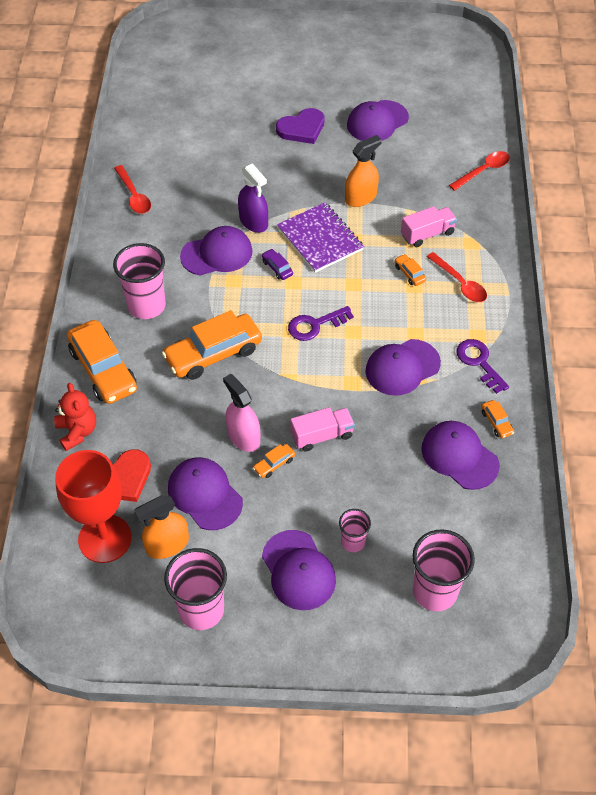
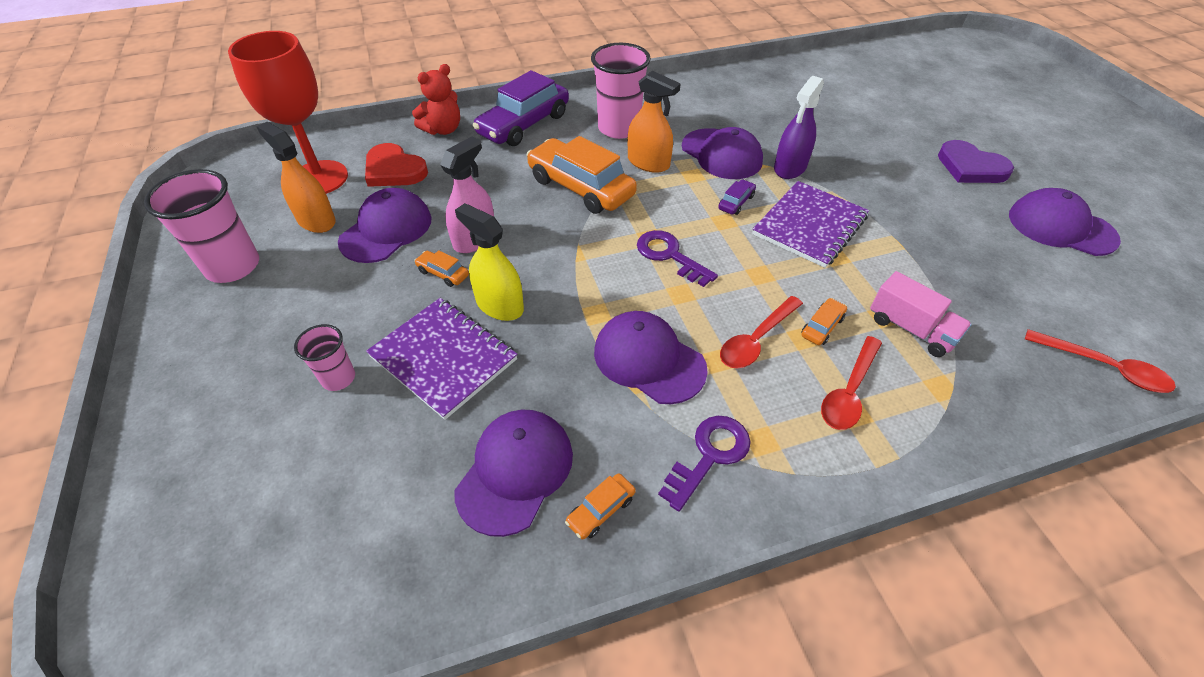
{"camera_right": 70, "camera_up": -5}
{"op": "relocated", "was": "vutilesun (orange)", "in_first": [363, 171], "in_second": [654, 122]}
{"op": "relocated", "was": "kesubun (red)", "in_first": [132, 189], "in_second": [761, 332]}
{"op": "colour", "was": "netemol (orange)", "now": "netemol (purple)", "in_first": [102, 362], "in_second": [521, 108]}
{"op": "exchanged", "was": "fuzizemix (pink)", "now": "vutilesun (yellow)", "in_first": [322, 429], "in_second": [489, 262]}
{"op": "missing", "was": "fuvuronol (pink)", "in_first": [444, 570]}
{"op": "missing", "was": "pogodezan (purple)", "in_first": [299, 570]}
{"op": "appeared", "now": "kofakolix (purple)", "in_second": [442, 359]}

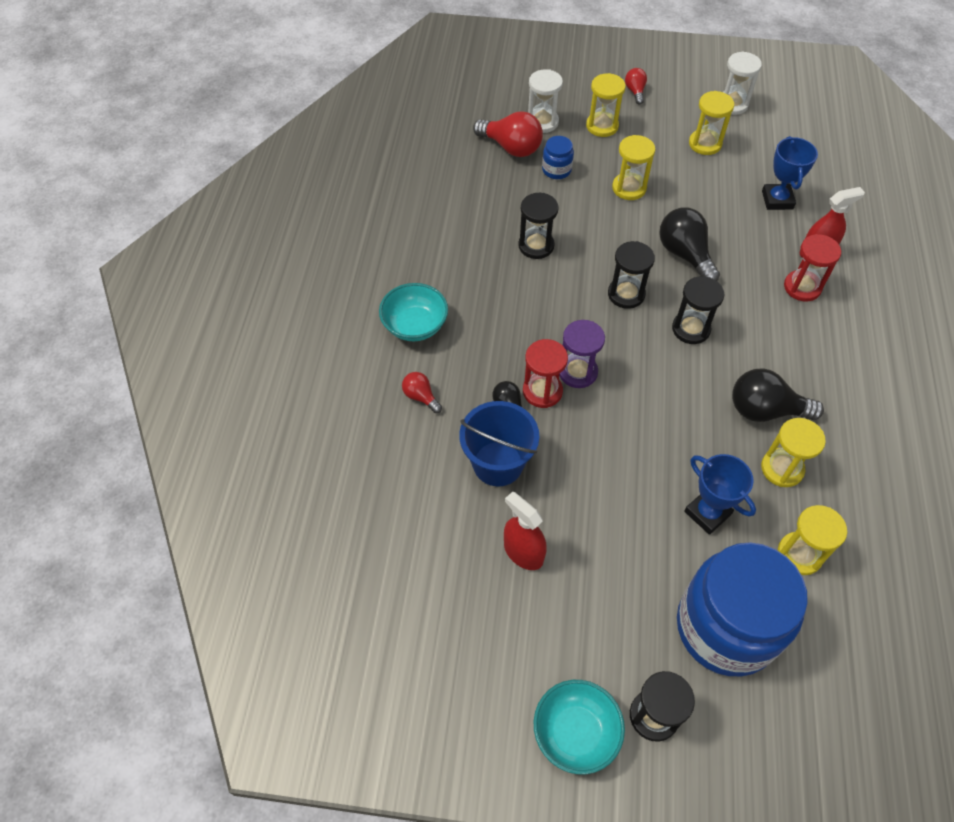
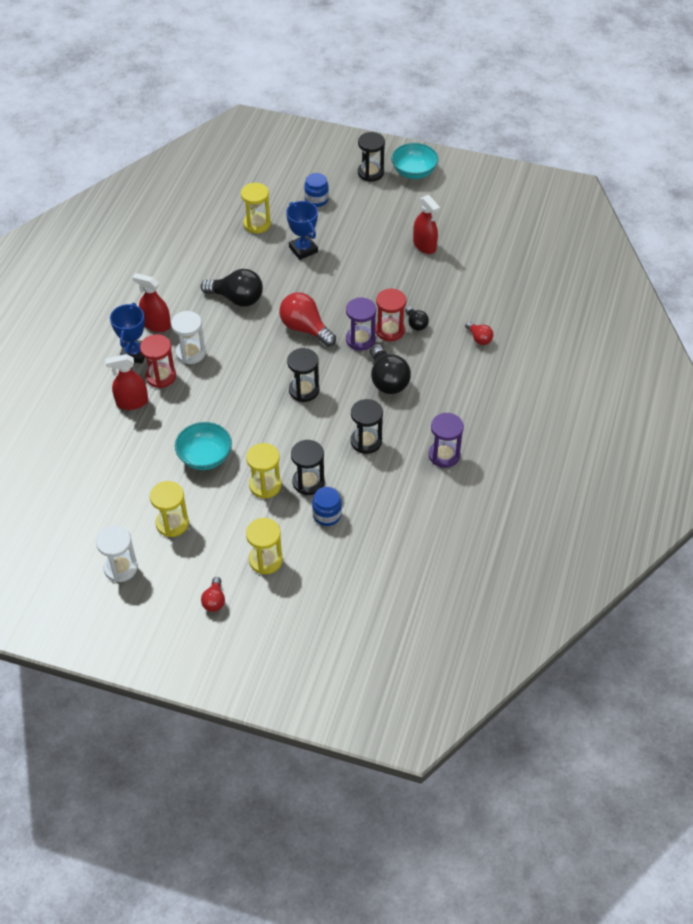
{"camera_right": -170, "camera_up": -5}
{"op": "relocated", "was": "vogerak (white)", "in_first": [545, 101], "in_second": [188, 337]}
{"op": "relocated", "was": "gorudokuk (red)", "in_first": [508, 134], "in_second": [307, 319]}
{"op": "relocated", "was": "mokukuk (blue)", "in_first": [790, 173], "in_second": [127, 333]}
{"op": "relocated", "was": "gorudokuk (black)", "in_first": [689, 244], "in_second": [390, 369]}
{"op": "relocated", "was": "vogerak (black)", "in_first": [698, 310], "in_second": [308, 467]}
{"op": "relocated", "was": "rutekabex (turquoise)", "in_first": [413, 312], "in_second": [203, 446]}
{"op": "missing", "was": "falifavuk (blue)", "in_first": [499, 443]}
{"op": "missing", "was": "vogerak (yellow)", "in_first": [793, 452]}
{"op": "size", "was": "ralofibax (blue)", "in_first": [742, 609], "in_second": [316, 190], "ratio": 0.4}
{"op": "appeared", "now": "vutilesun (red)", "in_second": [151, 302]}
{"op": "appeared", "now": "vogerak (purple)", "in_second": [446, 440]}

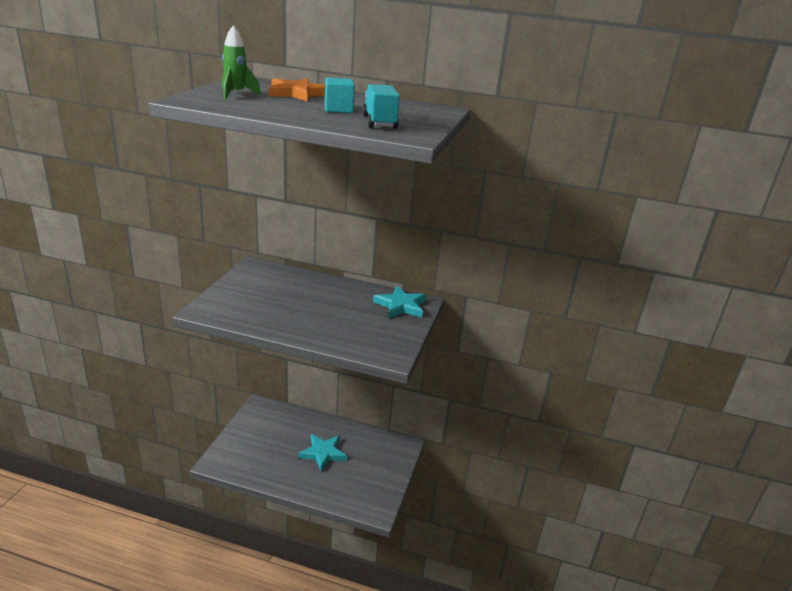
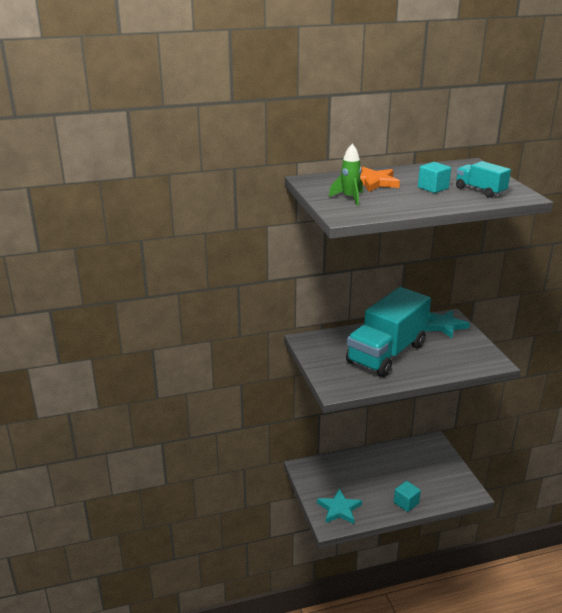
{"camera_right": -30, "camera_up": 0}
{"op": "relocated", "was": "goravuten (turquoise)", "in_first": [322, 452], "in_second": [339, 506]}
{"op": "appeared", "now": "fuzizemix (turquoise)", "in_second": [388, 332]}
{"op": "appeared", "now": "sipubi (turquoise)", "in_second": [407, 496]}

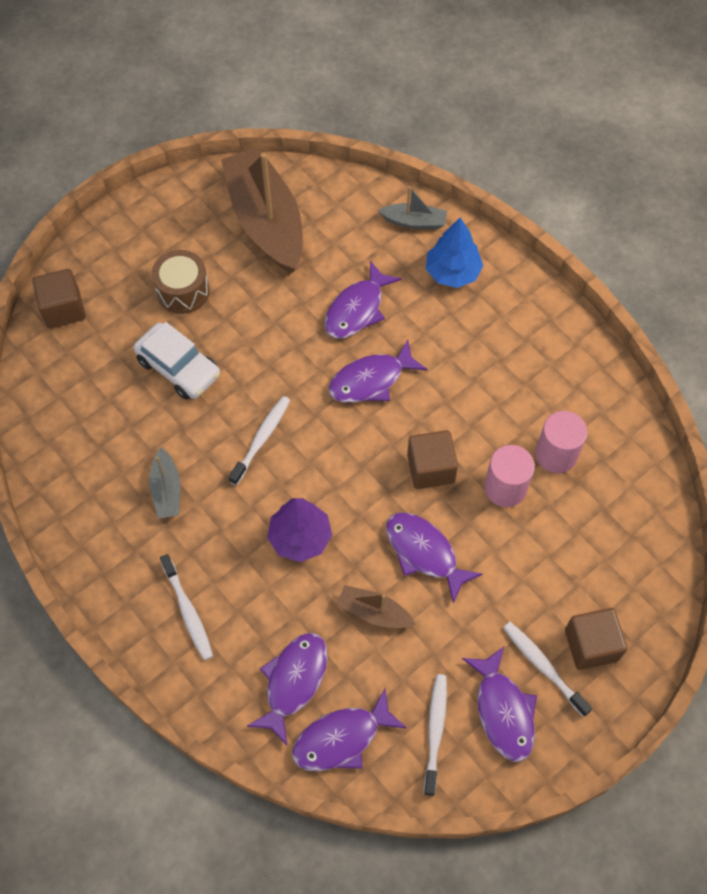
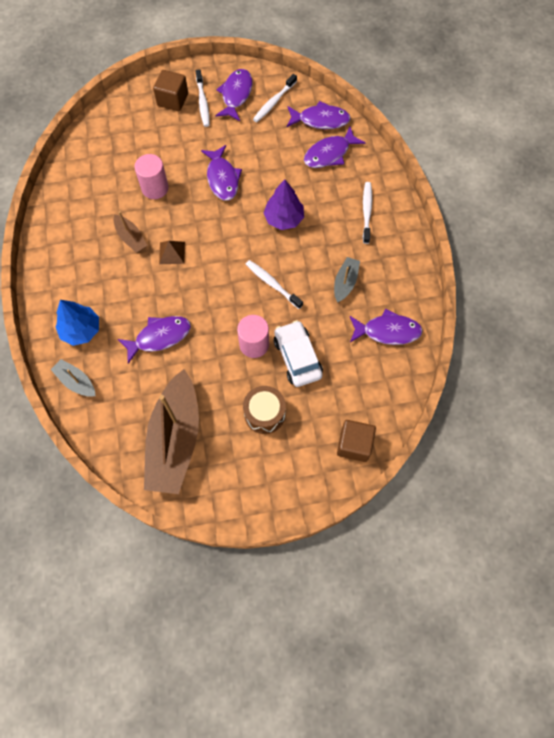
{"camera_right": -150, "camera_up": 5}
{"op": "relocated", "was": "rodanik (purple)", "in_first": [378, 371], "in_second": [386, 327]}
{"op": "spun", "was": "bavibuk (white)", "in_first": [259, 440], "in_second": [274, 284], "clockwise": 75}
{"op": "relocated", "was": "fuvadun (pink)", "in_first": [561, 442], "in_second": [253, 336]}
{"op": "missing", "was": "sipubi (brown)", "in_first": [432, 459]}
{"op": "relocated", "was": "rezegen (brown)", "in_first": [376, 606], "in_second": [131, 232]}
{"op": "appeared", "now": "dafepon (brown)", "in_second": [172, 252]}

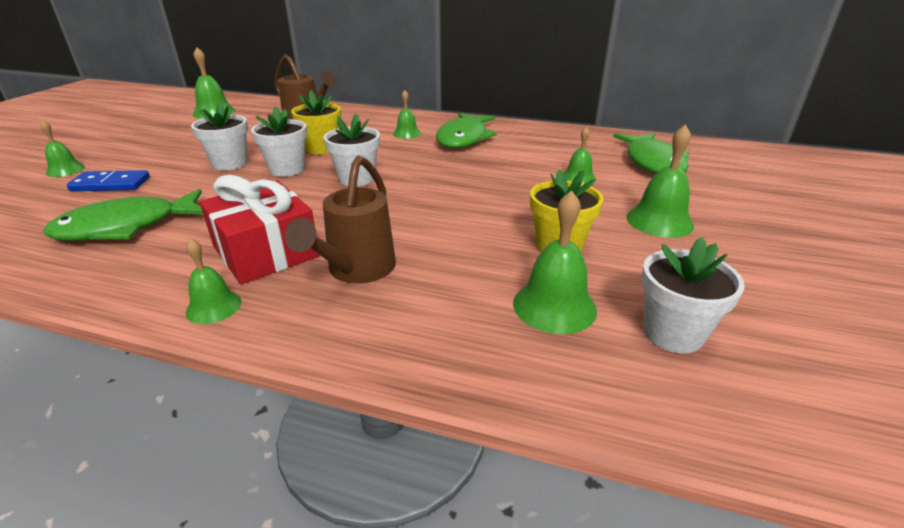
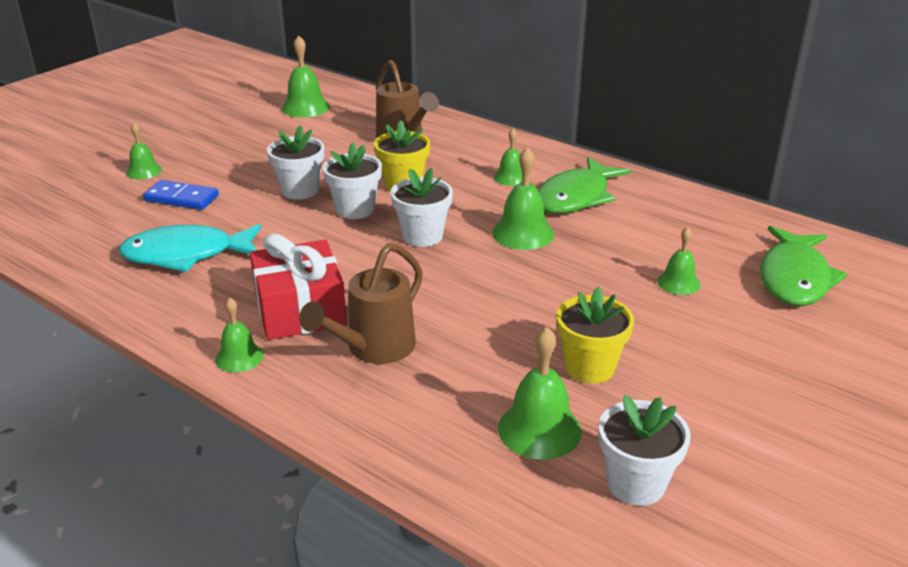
{"camera_right": 20, "camera_up": 0}
{"op": "relocated", "was": "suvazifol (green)", "in_first": [660, 181], "in_second": [523, 198]}
{"op": "colour", "was": "rodanik (green)", "now": "rodanik (turquoise)", "in_first": [123, 215], "in_second": [190, 248]}

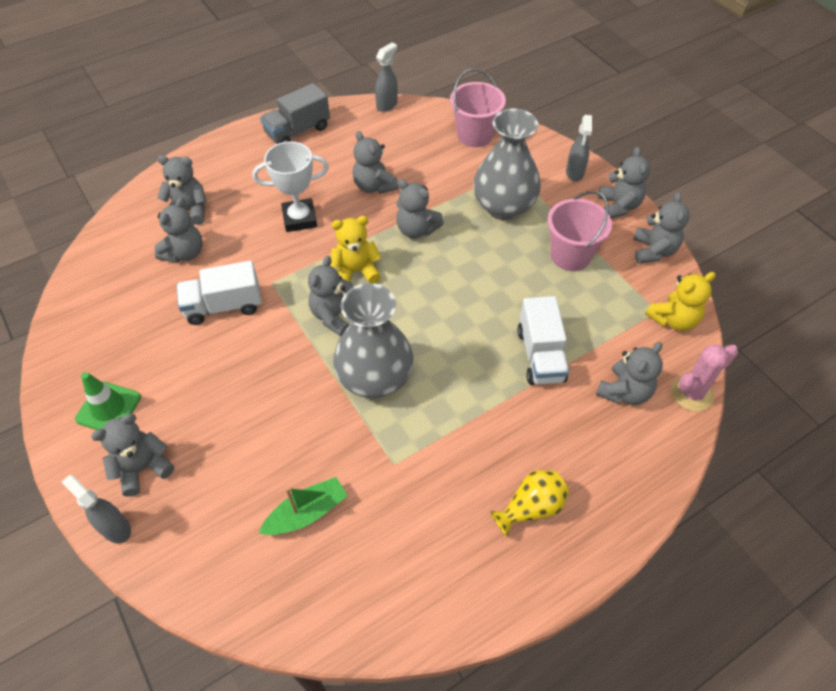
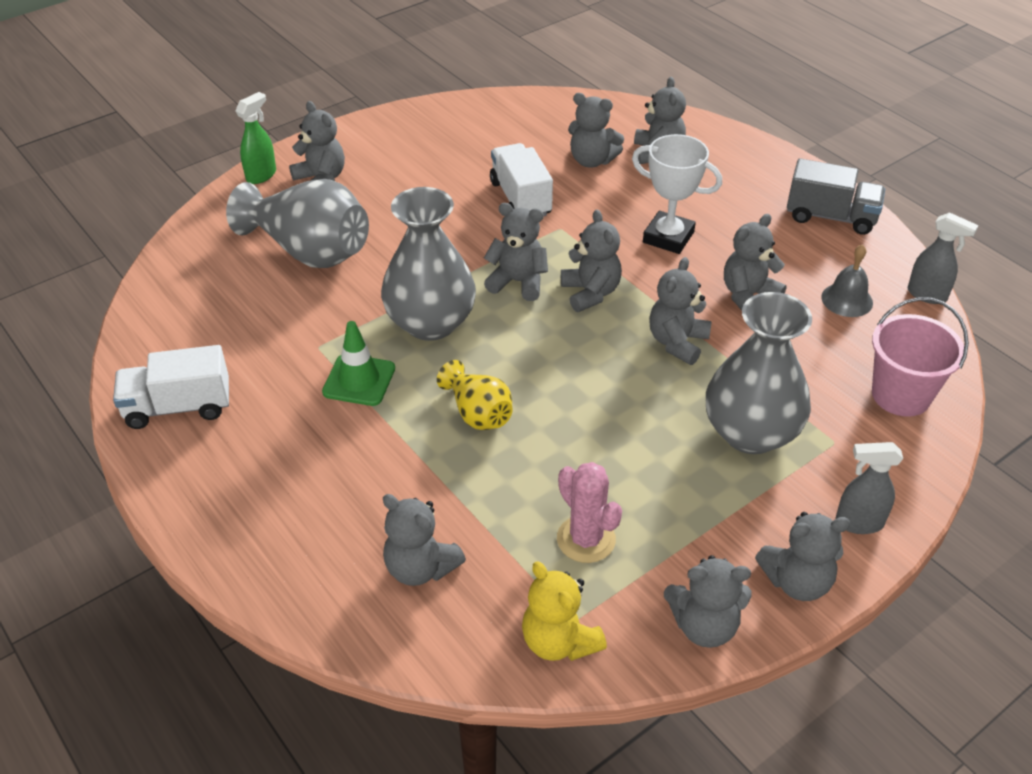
{"camera_right": 85, "camera_up": -10}
{"op": "spun", "was": "fuzizemix (grey)", "in_first": [295, 113], "in_second": [836, 196], "clockwise": 150}
{"op": "spun", "was": "mokukuk (white)", "in_first": [290, 186], "in_second": [677, 194], "clockwise": -45}
{"op": "missing", "was": "falifavuk (pink)", "in_first": [579, 231]}
{"op": "colour", "was": "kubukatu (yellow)", "now": "kubukatu (grey)", "in_first": [356, 249], "in_second": [591, 261]}
{"op": "relocated", "was": "fuzizemix (white)", "in_first": [543, 340], "in_second": [171, 387]}
{"op": "relocated", "was": "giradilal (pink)", "in_first": [704, 378], "in_second": [589, 512]}
{"op": "relocated", "was": "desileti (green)", "in_first": [108, 401], "in_second": [358, 363]}
{"op": "relocated", "was": "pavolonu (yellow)", "in_first": [529, 503], "in_second": [475, 395]}
{"op": "colour", "was": "vutilesun (grey)", "now": "vutilesun (green)", "in_first": [96, 509], "in_second": [256, 138]}
{"op": "missing", "was": "rezegen (green)", "in_first": [303, 506]}
{"op": "appeared", "now": "pavolonu (grey)", "in_second": [297, 223]}
{"op": "appeared", "now": "suvazifol (grey)", "in_second": [847, 280]}

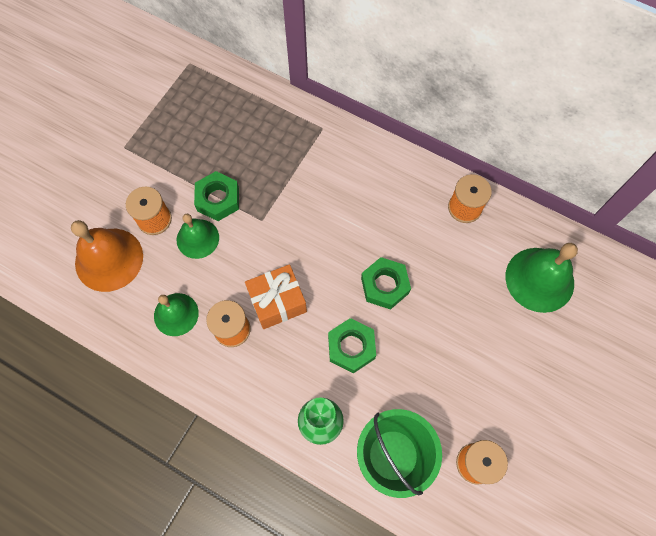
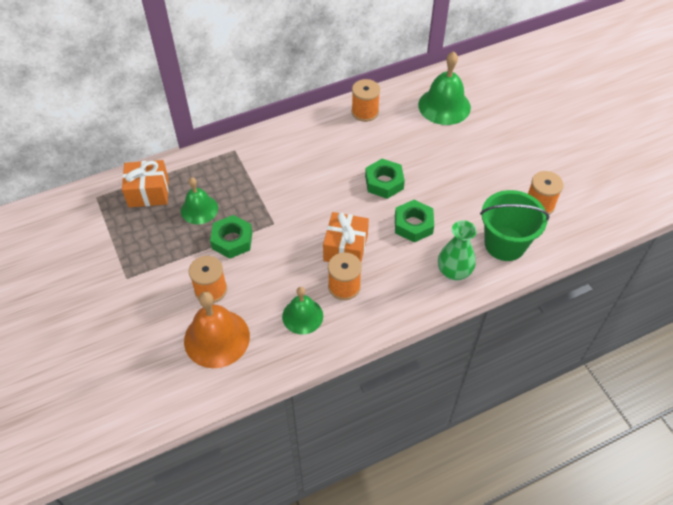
{"camera_right": -55, "camera_up": -15}
{"op": "relocated", "was": "suvazifol (green)", "in_first": [198, 236], "in_second": [199, 200]}
{"op": "appeared", "now": "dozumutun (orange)", "in_second": [145, 183]}

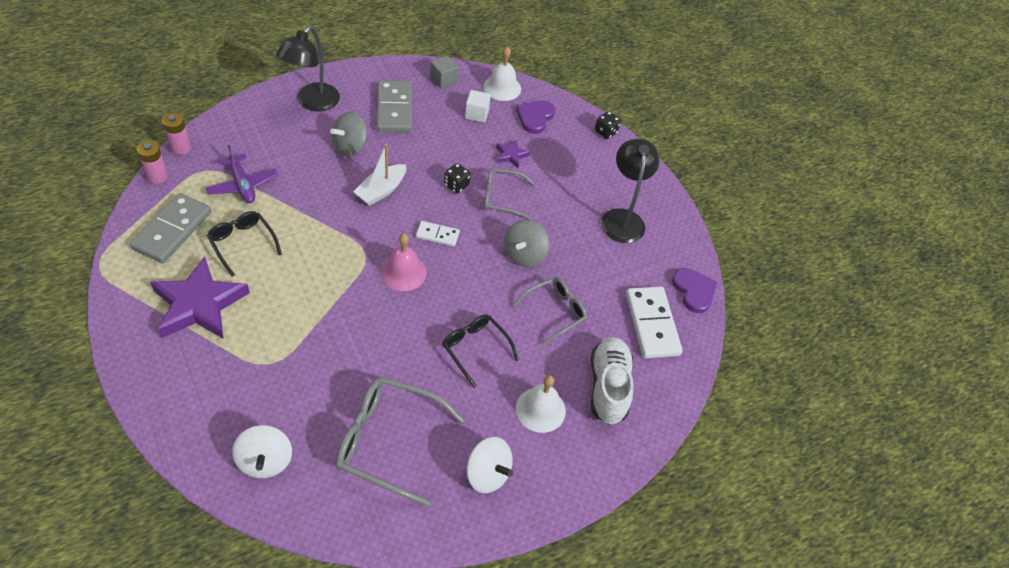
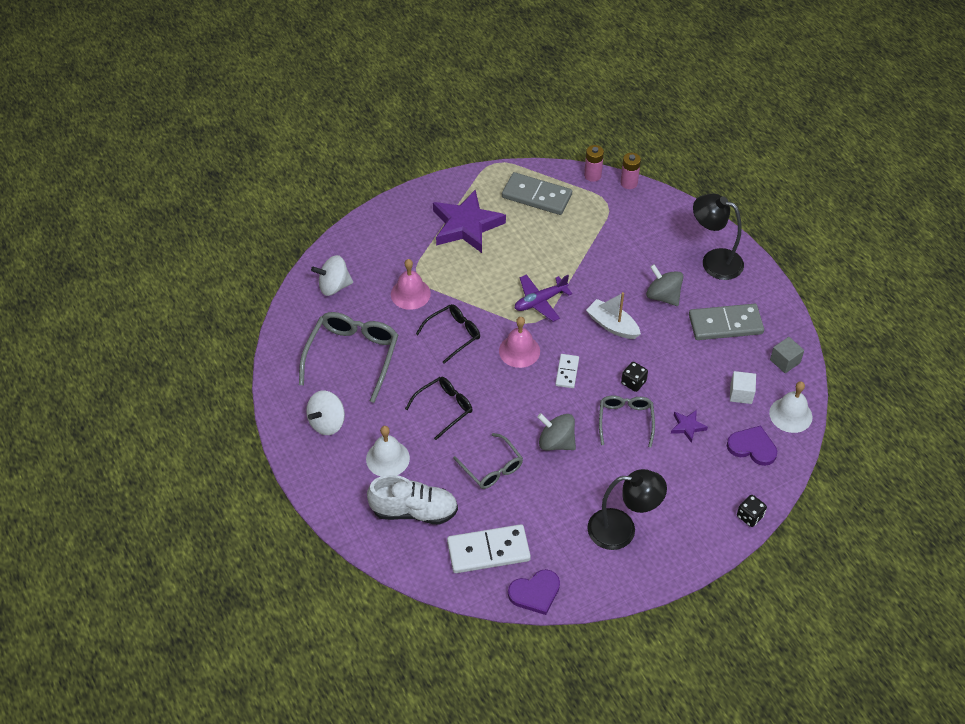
{"camera_right": 95, "camera_up": 0}
{"op": "relocated", "was": "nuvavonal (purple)", "in_first": [242, 174], "in_second": [543, 298]}
{"op": "relocated", "was": "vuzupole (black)", "in_first": [244, 244], "in_second": [448, 334]}
{"op": "appeared", "now": "suvazifol (pink)", "in_second": [411, 284]}

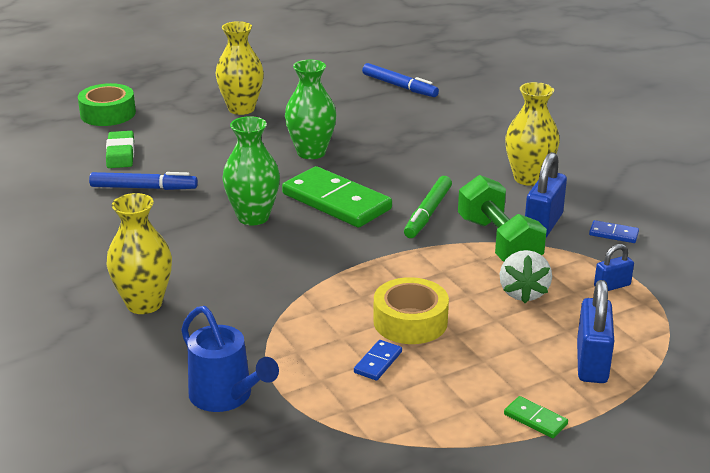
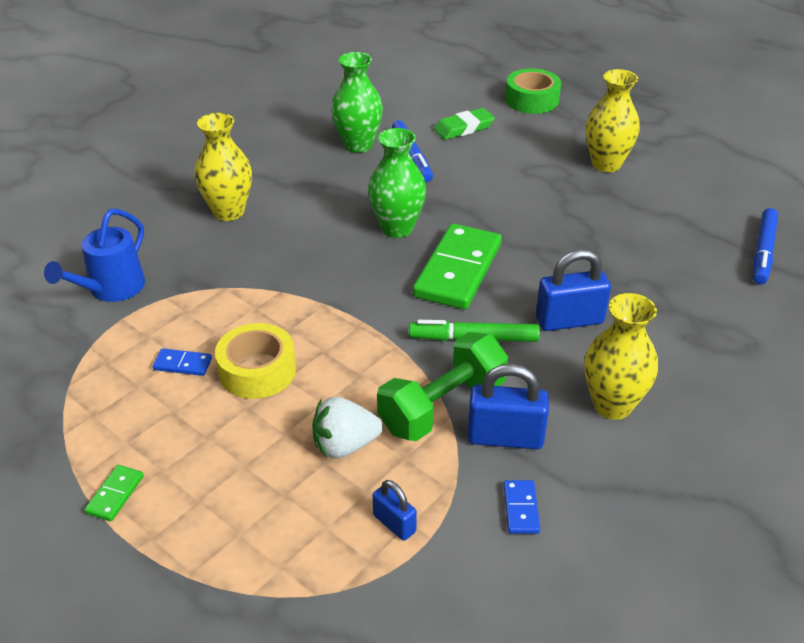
{"camera_right": 70, "camera_up": 10}
{"op": "relocated", "was": "pavolonu (green)", "in_first": [310, 109], "in_second": [357, 102]}
{"op": "relocated", "was": "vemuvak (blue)", "in_first": [595, 331], "in_second": [573, 290]}

